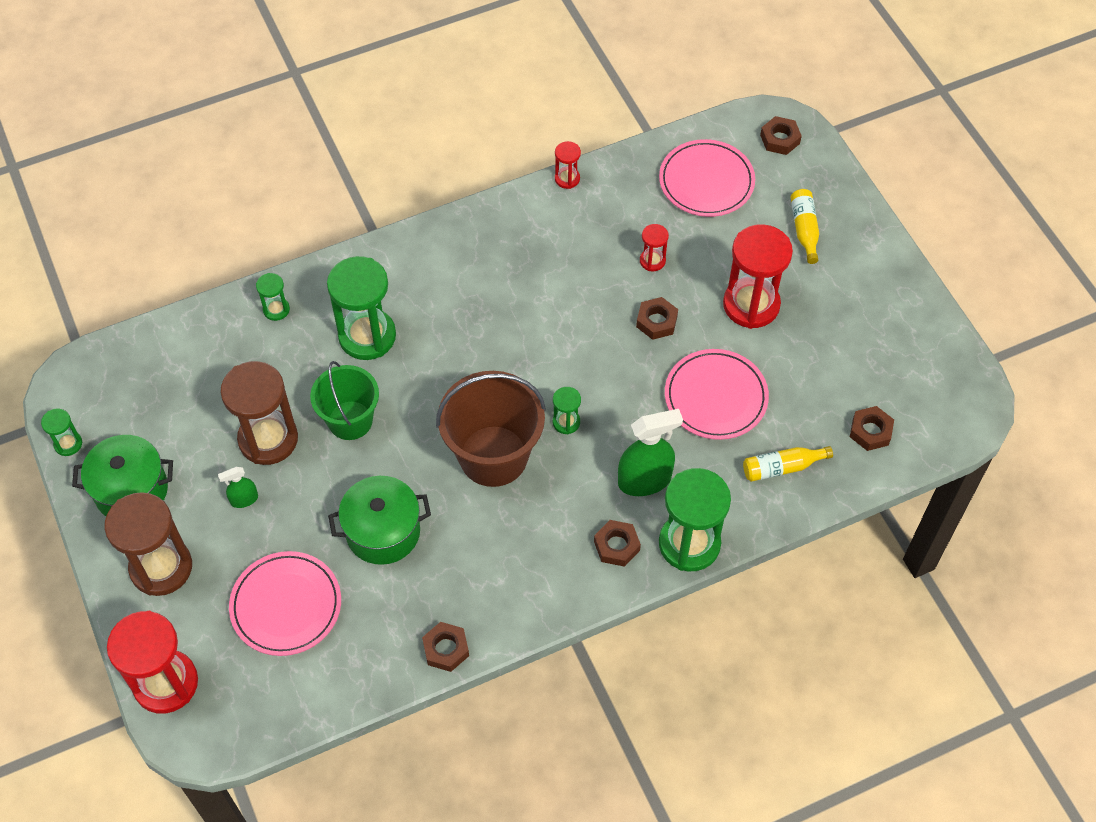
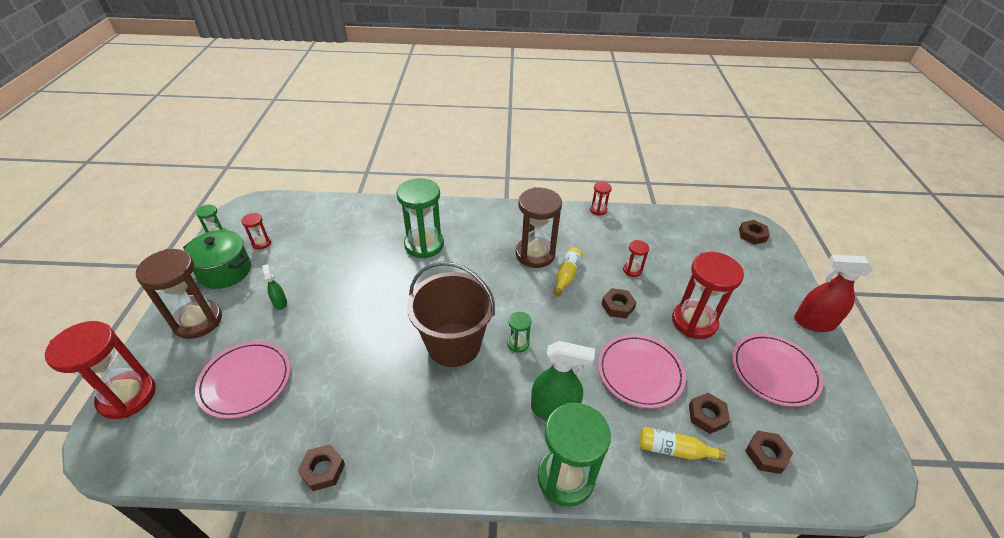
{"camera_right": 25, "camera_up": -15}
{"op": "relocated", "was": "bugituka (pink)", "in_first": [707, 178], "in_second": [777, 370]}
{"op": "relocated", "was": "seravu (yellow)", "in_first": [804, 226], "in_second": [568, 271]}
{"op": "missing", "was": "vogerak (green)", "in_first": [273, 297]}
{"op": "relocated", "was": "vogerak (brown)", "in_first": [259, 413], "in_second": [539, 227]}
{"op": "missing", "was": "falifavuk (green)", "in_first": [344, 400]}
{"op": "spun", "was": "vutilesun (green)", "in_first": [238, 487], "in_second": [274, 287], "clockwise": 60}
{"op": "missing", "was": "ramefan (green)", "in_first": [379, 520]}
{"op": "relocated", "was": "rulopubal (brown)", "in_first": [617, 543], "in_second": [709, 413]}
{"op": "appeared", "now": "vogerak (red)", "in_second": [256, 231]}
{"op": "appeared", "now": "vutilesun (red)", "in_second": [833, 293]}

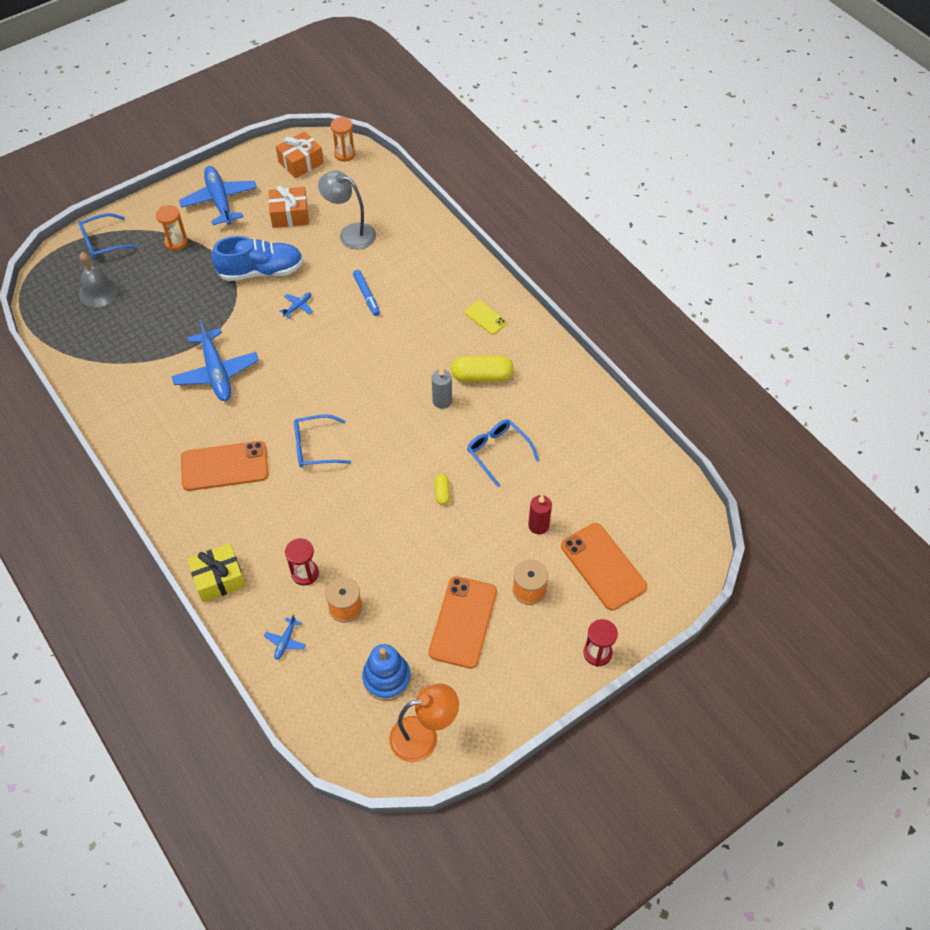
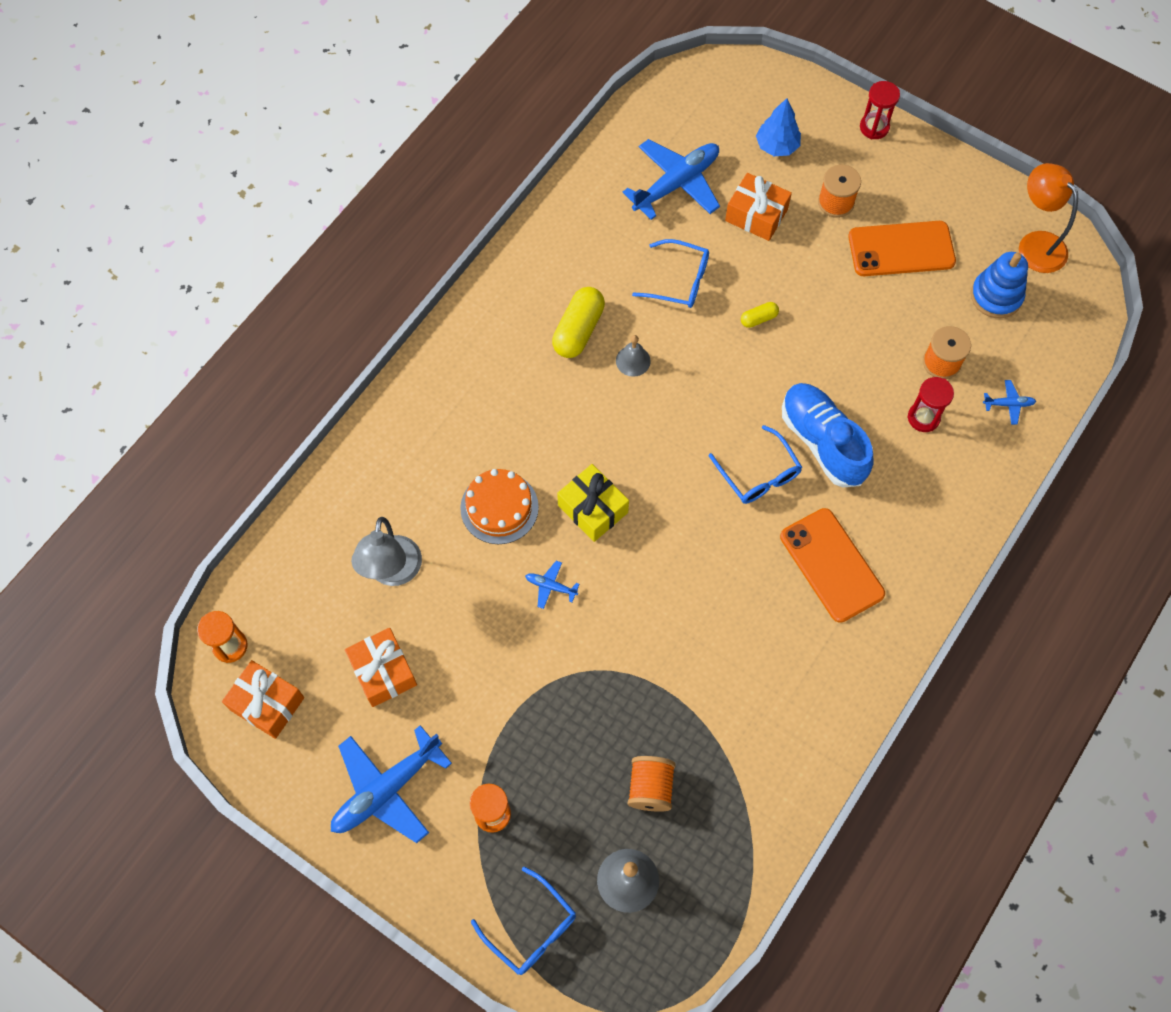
{"camera_right": -110, "camera_up": 10}
{"op": "relocated", "was": "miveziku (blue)", "in_first": [257, 258], "in_second": [828, 435]}
{"op": "exchanged", "was": "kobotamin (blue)", "now": "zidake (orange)", "in_first": [366, 293], "in_second": [499, 506]}
{"op": "missing", "was": "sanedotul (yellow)", "in_first": [486, 318]}
{"op": "relocated", "was": "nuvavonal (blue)", "in_first": [215, 360], "in_second": [671, 179]}
{"op": "spun", "was": "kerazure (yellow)", "in_first": [482, 368], "in_second": [578, 322], "clockwise": 45}
{"op": "exchanged", "was": "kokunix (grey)", "now": "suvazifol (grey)", "in_first": [442, 388], "in_second": [633, 356]}
{"op": "spun", "was": "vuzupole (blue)", "in_first": [503, 453], "in_second": [670, 273], "clockwise": -105}
{"op": "exchanged", "was": "kokunix (red)", "now": "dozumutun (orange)", "in_first": [540, 514], "in_second": [758, 207]}
{"op": "exchanged", "was": "sanedotul (orange)", "now": "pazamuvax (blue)", "in_first": [604, 566], "in_second": [778, 127]}
{"op": "relocated", "was": "dozumutun (yellow)", "in_first": [216, 572], "in_second": [593, 503]}
{"op": "appeared", "now": "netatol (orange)", "in_second": [651, 784]}

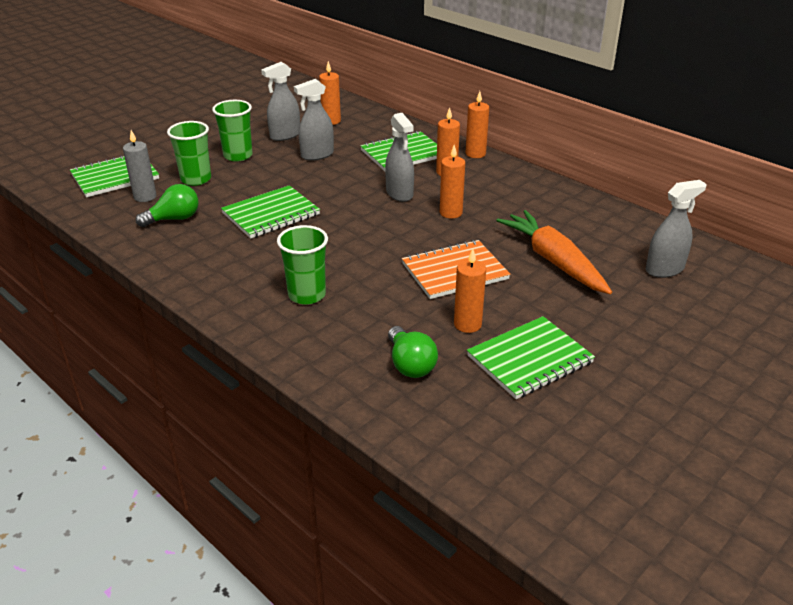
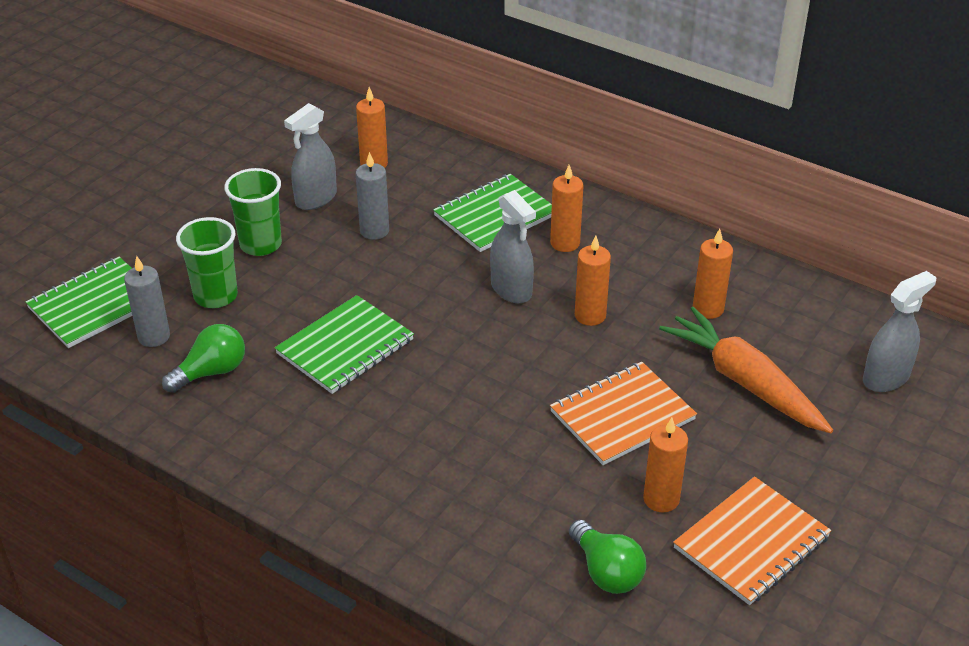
{"camera_right": -10, "camera_up": 5}
{"op": "exchanged", "was": "vutilesun (grey)", "now": "kokunix (grey)", "in_first": [314, 120], "in_second": [372, 196]}
{"op": "relocated", "was": "kokunix (orange)", "in_first": [477, 124], "in_second": [713, 274]}
{"op": "missing", "was": "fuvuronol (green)", "in_first": [302, 265]}
{"op": "colour", "was": "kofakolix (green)", "now": "kofakolix (orange)", "in_first": [531, 357], "in_second": [752, 540]}

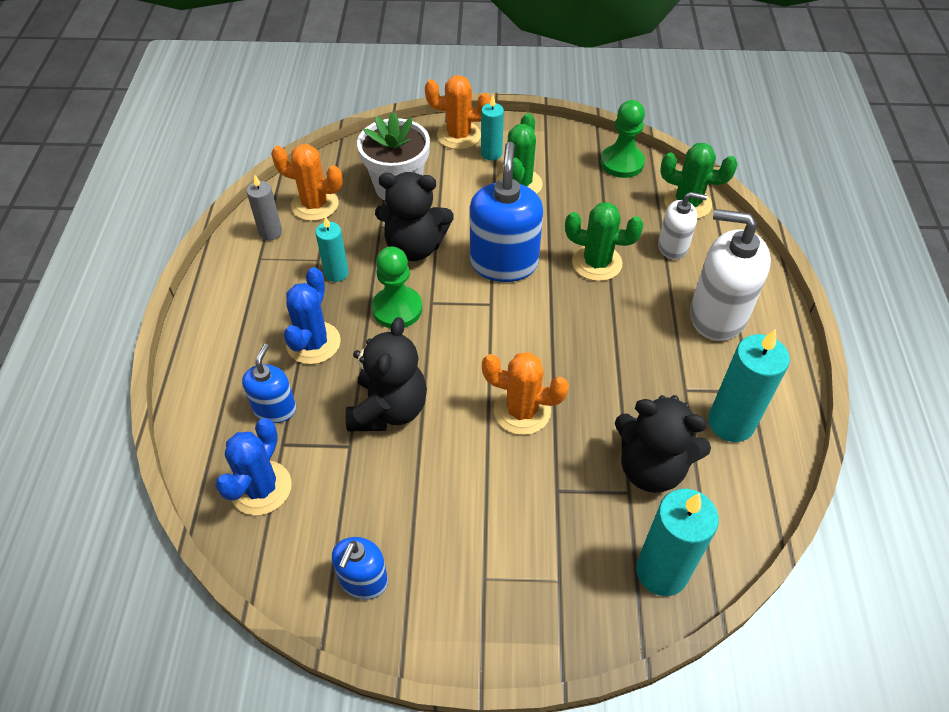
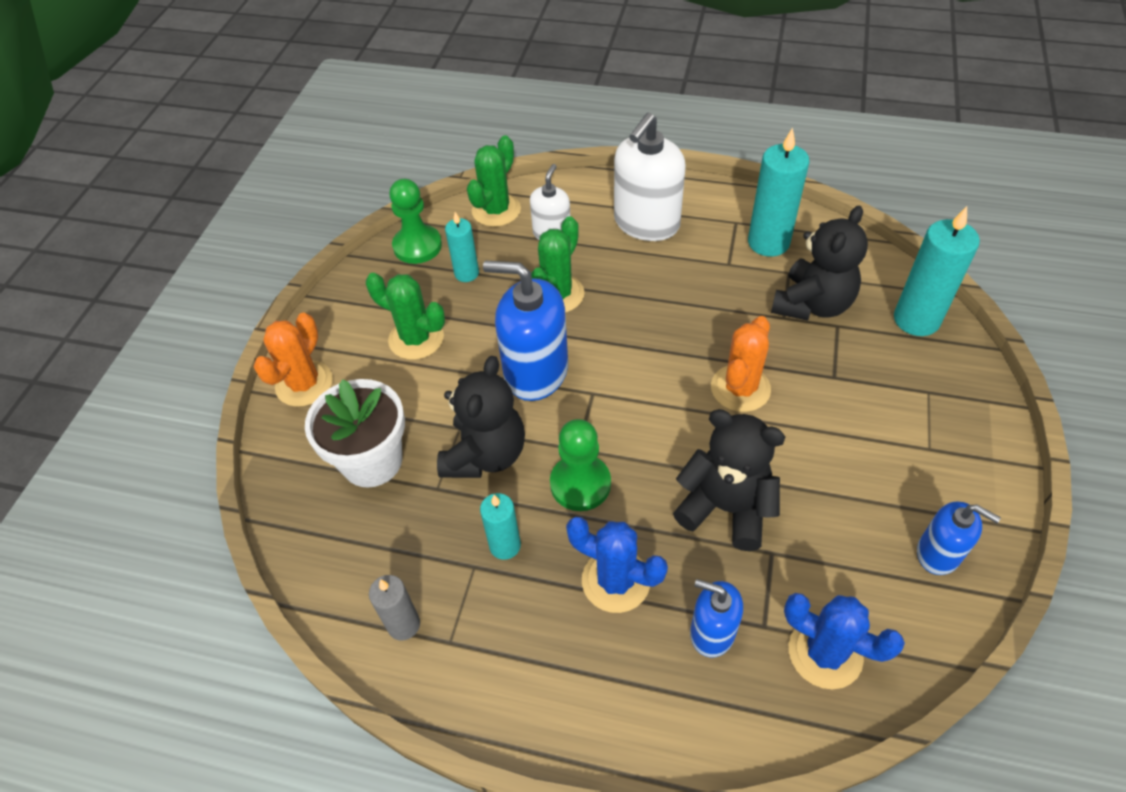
{"camera_right": -75, "camera_up": 0}
{"op": "relocated", "was": "kokunix (turquoise)", "in_first": [492, 128], "in_second": [462, 247]}
{"op": "missing", "was": "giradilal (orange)", "in_first": [307, 182]}

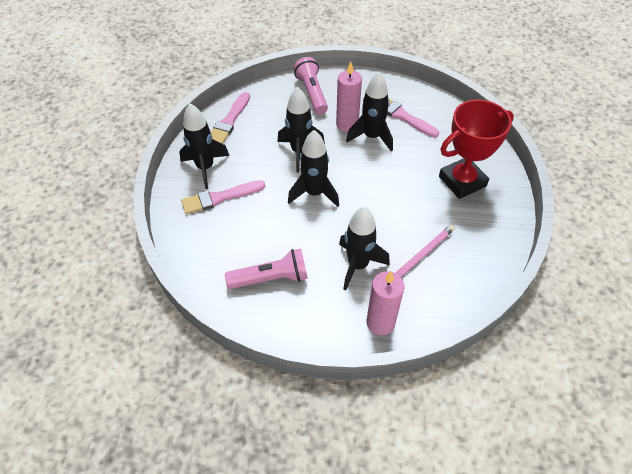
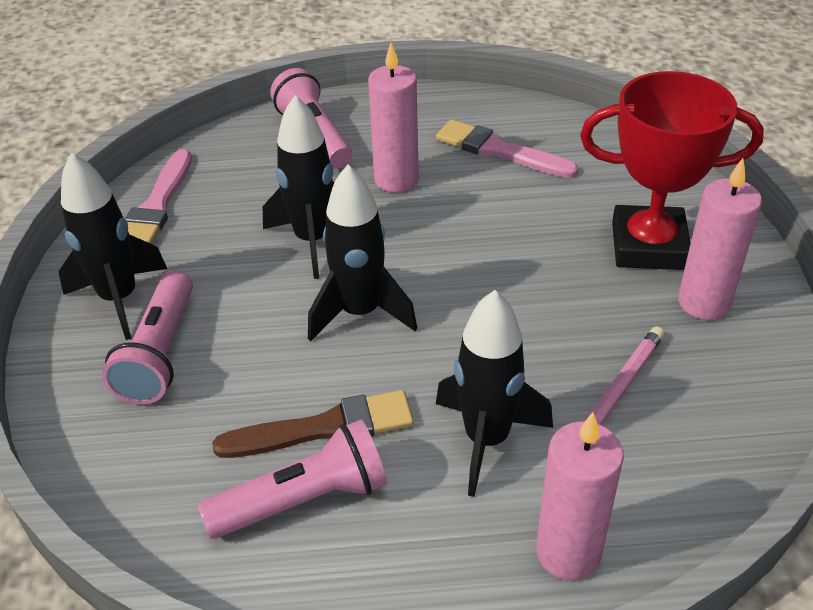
{"camera_right": -10, "camera_up": -10}
{"op": "missing", "was": "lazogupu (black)", "in_first": [369, 112]}
{"op": "spun", "was": "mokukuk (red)", "in_first": [476, 149], "in_second": [672, 170], "clockwise": 45}
{"op": "exchanged", "was": "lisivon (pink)", "now": "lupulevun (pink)", "in_first": [223, 197], "in_second": [147, 337]}
{"op": "appeared", "now": "kokunix (pink)", "in_second": [720, 239]}
{"op": "appeared", "now": "lisivon (brown)", "in_second": [313, 424]}

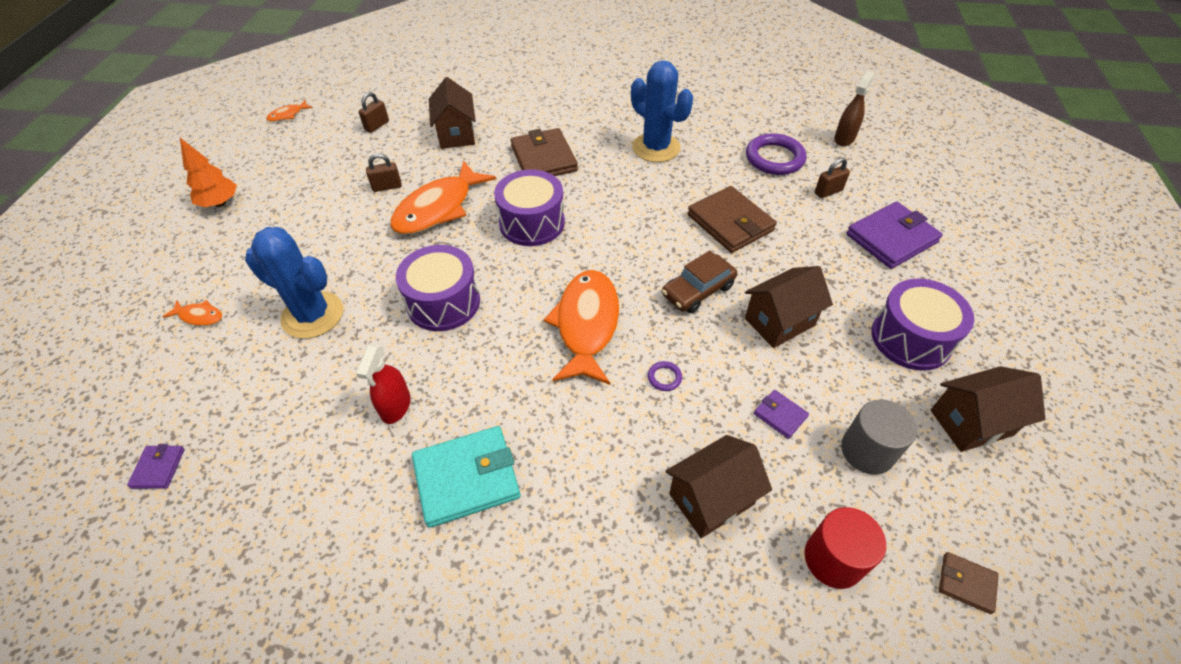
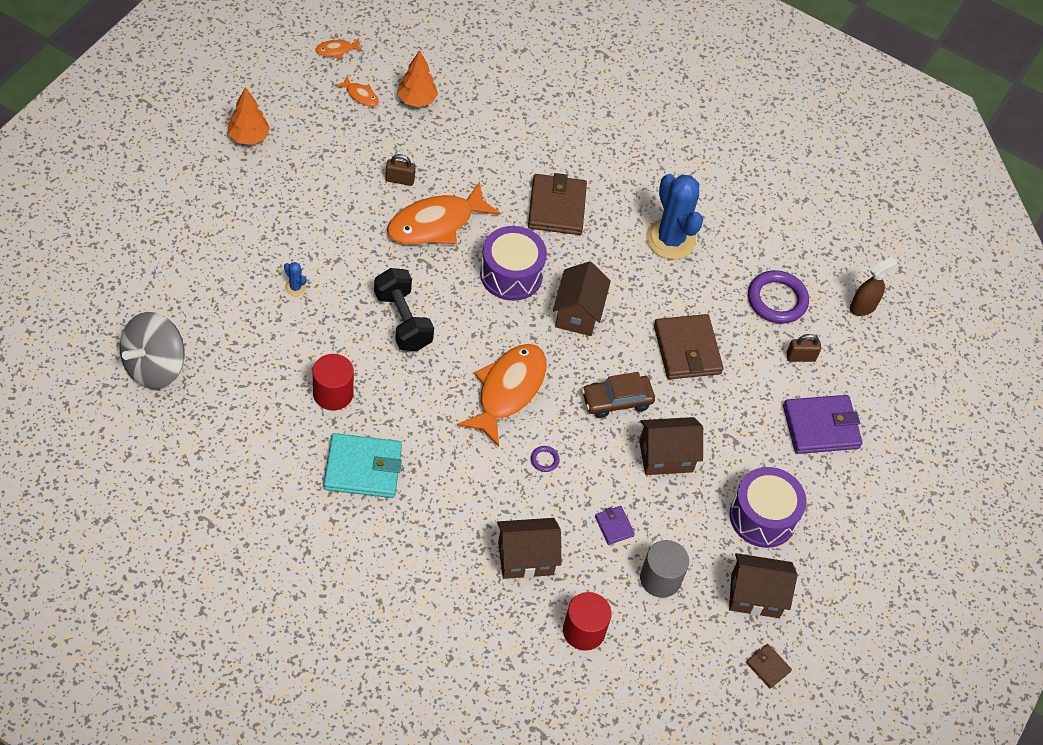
{"camera_right": 15, "camera_up": 5}
{"op": "relocated", "was": "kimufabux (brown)", "in_first": [452, 113], "in_second": [582, 298]}
{"op": "exchanged", "was": "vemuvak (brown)", "now": "pazamuvax (orange)", "in_first": [373, 112], "in_second": [417, 78]}
{"op": "size", "was": "giradilal (blue)", "in_first": [294, 283], "in_second": [295, 279], "ratio": 0.4}
{"op": "exchanged", "was": "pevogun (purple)", "now": "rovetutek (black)", "in_first": [438, 288], "in_second": [404, 309]}
{"op": "relocated", "was": "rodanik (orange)", "in_first": [192, 313], "in_second": [357, 91]}
{"op": "exchanged", "was": "vutilesun (red)", "now": "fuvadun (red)", "in_first": [383, 384], "in_second": [333, 382]}
{"op": "exchanged", "was": "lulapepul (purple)", "now": "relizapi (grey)", "in_first": [156, 466], "in_second": [152, 350]}
{"op": "relocated", "was": "lulapepul (brown)", "in_first": [969, 583], "in_second": [769, 666]}

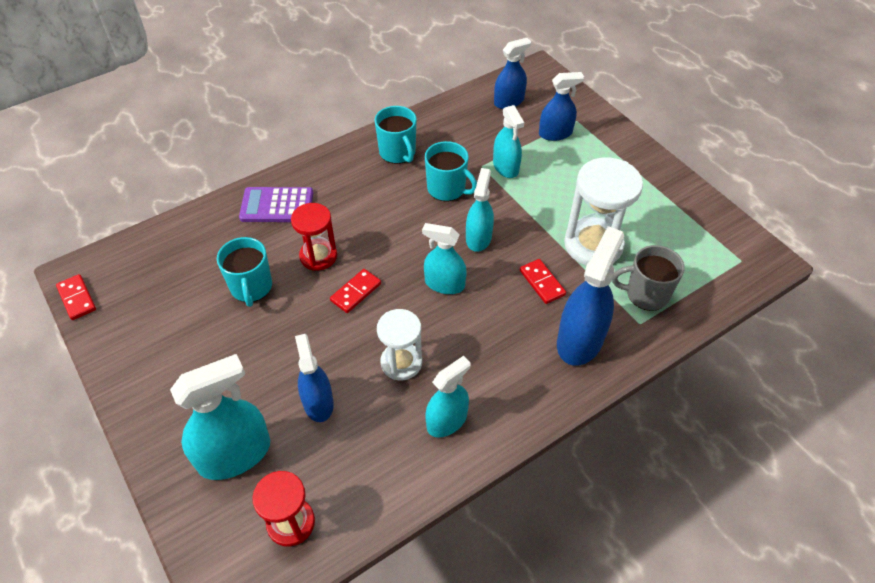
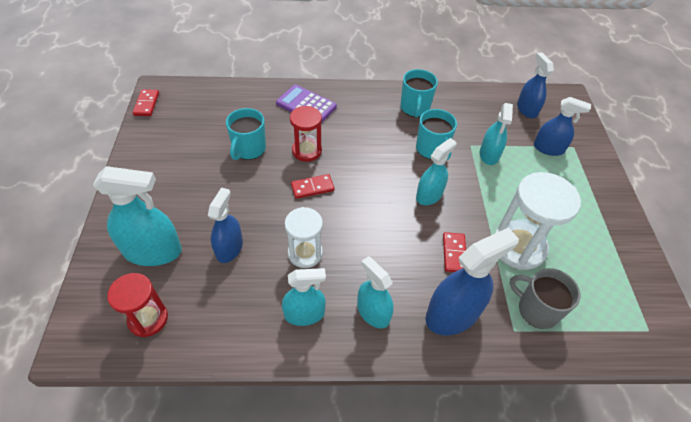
{"camera_right": 30, "camera_up": 0}
{"op": "spun", "was": "vutilesun (blue)", "in_first": [512, 73], "in_second": [535, 85], "clockwise": -105}
{"op": "relocated", "was": "vutilesun (turquoise)", "in_first": [444, 258], "in_second": [375, 292]}

